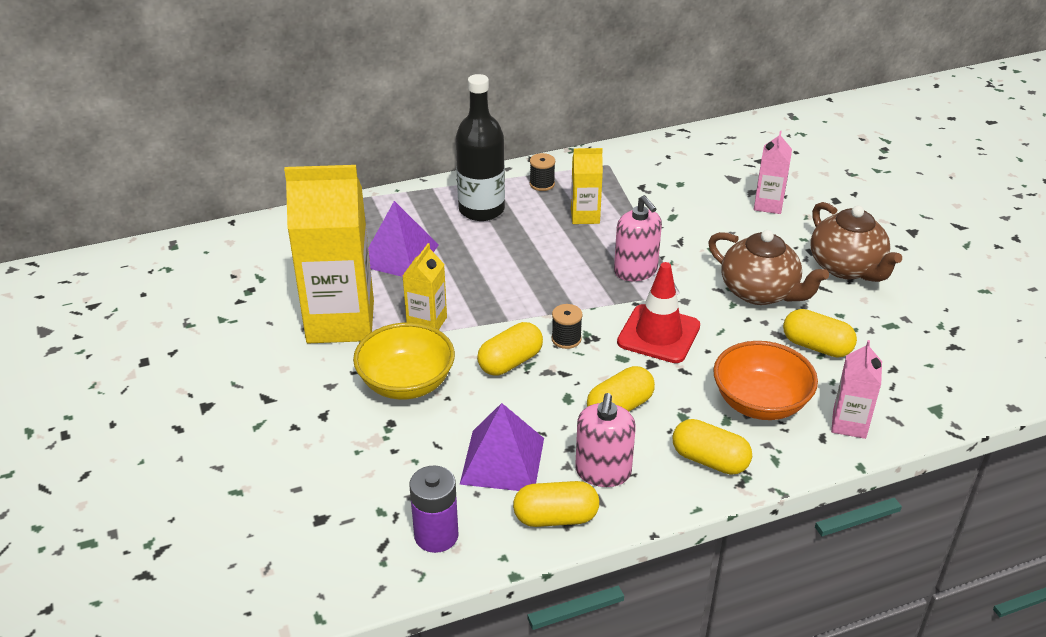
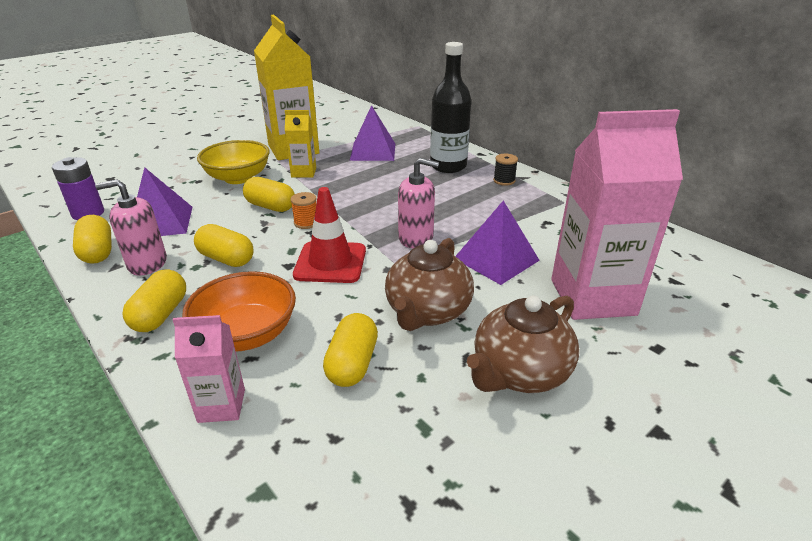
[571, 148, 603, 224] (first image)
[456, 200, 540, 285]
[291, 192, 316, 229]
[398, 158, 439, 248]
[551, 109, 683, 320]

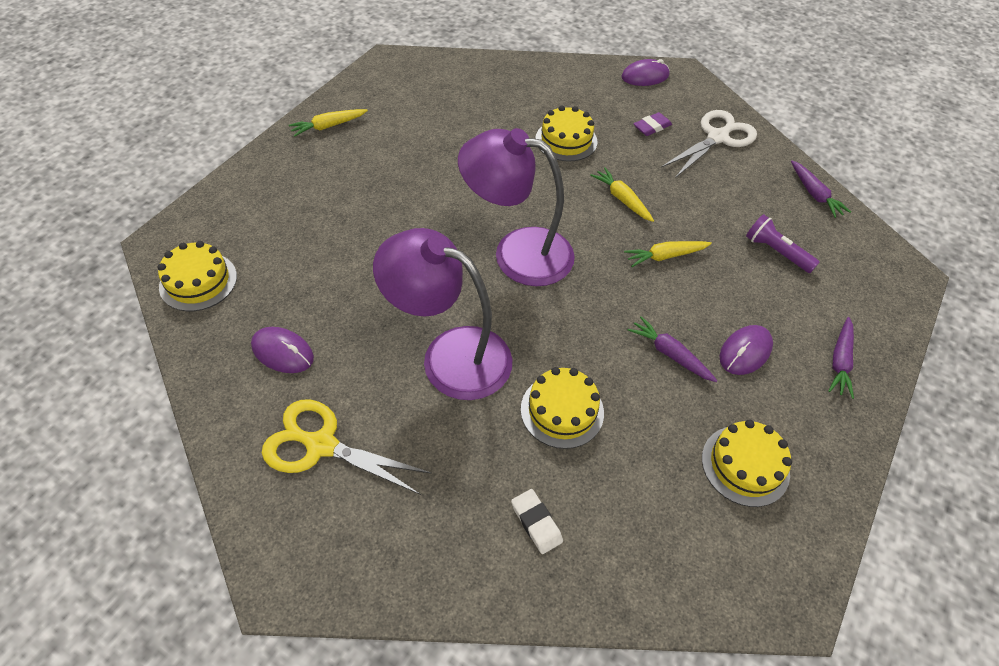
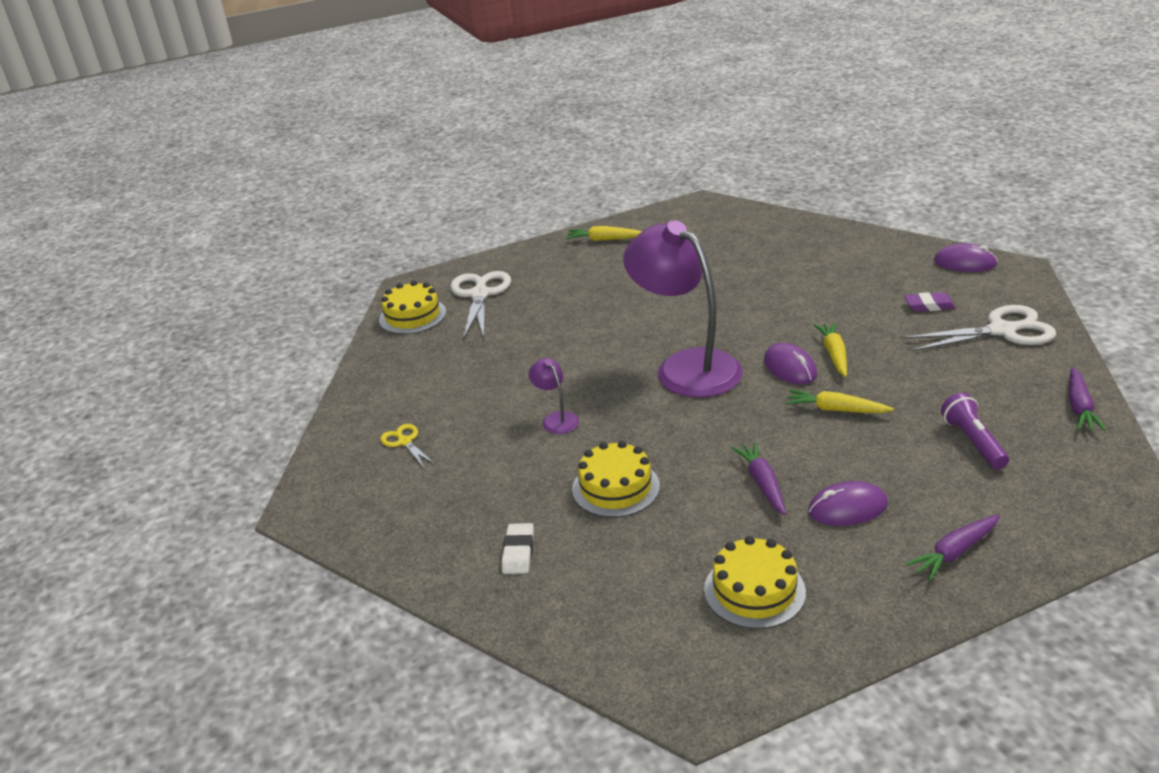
[535, 106, 598, 161] (first image)
[450, 271, 511, 339]
[764, 343, 817, 384]
[380, 424, 436, 469]
[529, 358, 579, 434]

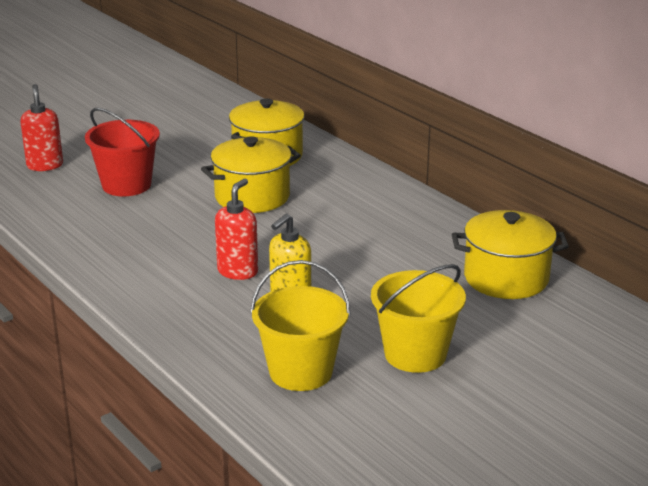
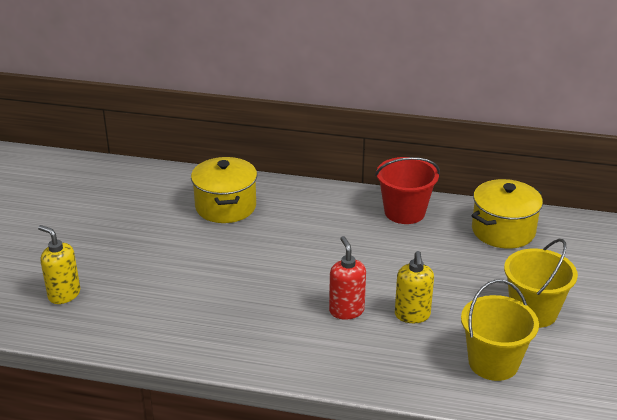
[201, 136, 301, 213] (first image)
[375, 157, 440, 224]
[38, 225, 80, 304]

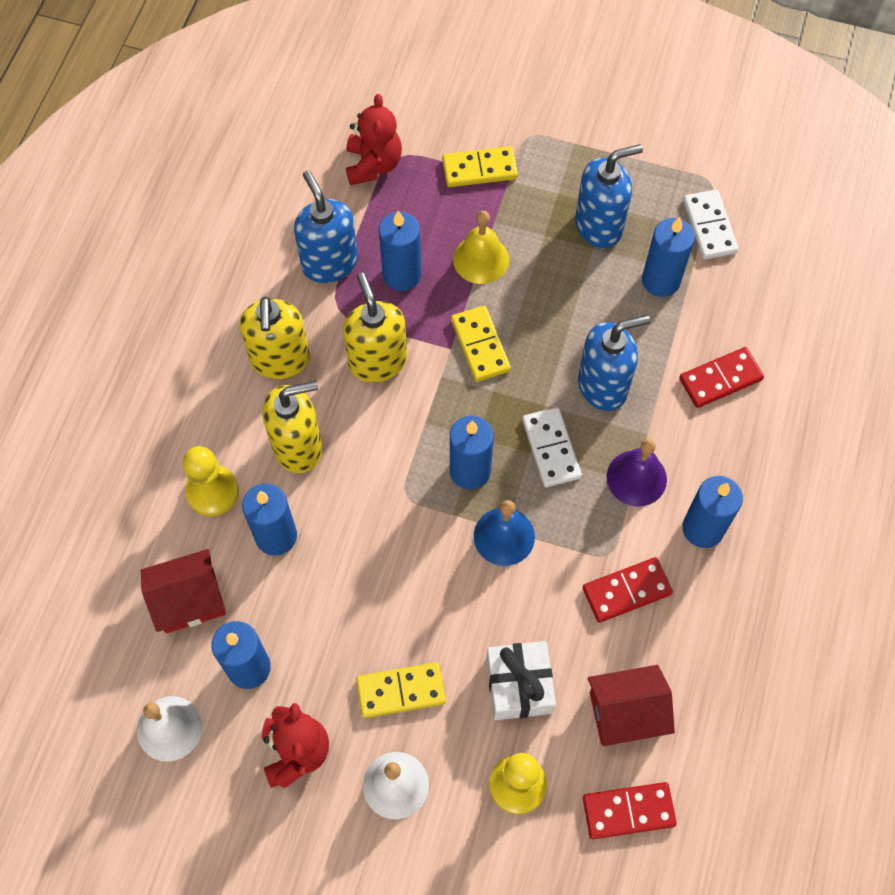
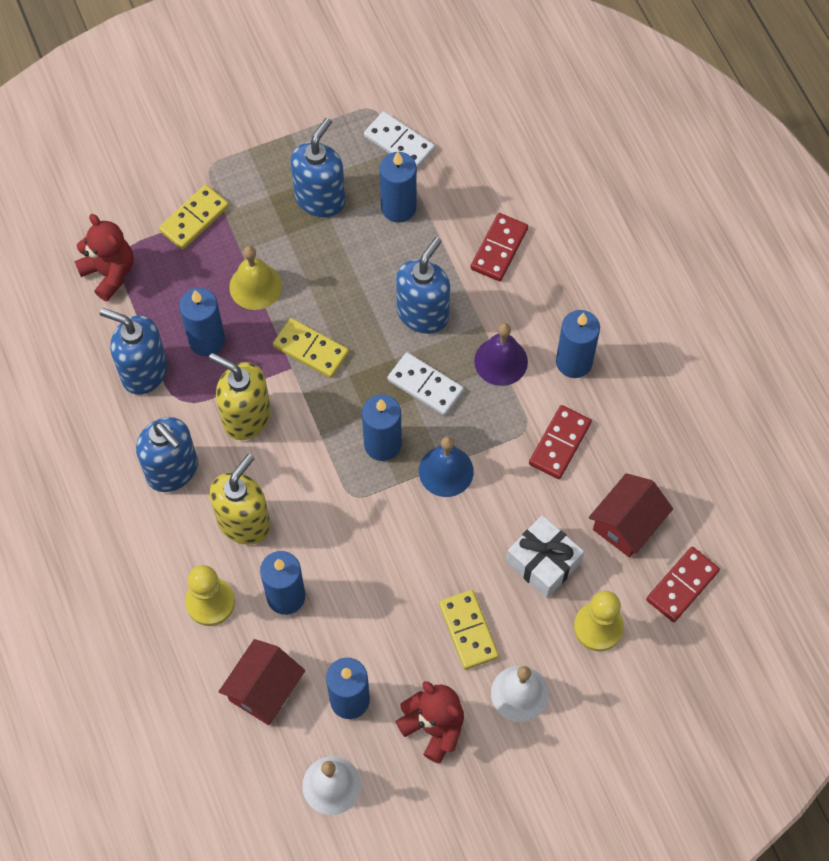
[136, 417, 198, 492]
[439, 590, 499, 670]

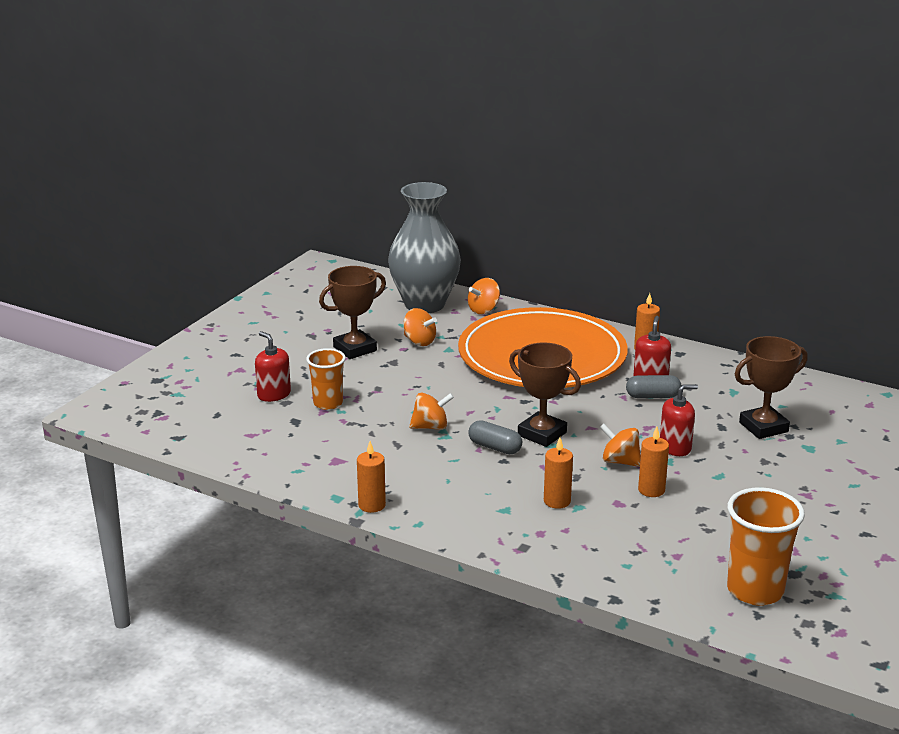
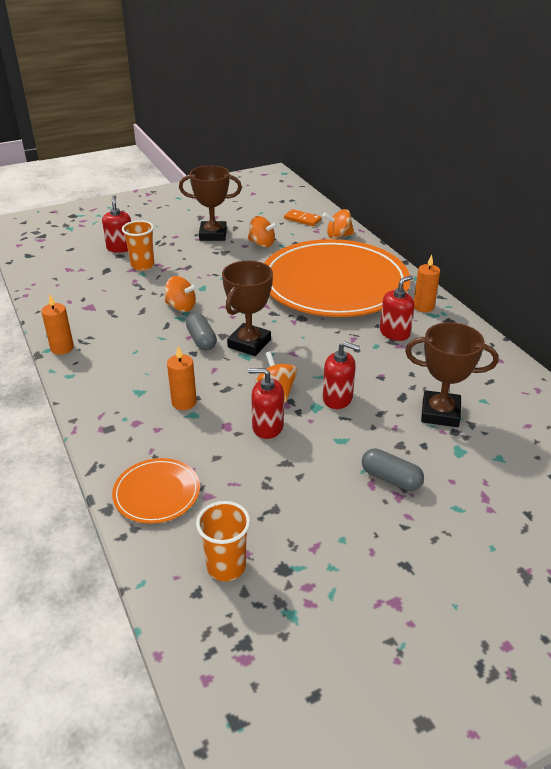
[112, 458, 200, 524]
[362, 448, 424, 491]
[284, 209, 321, 226]
[248, 368, 284, 439]
[248, 216, 278, 247]
[222, 261, 273, 356]
[196, 501, 250, 581]

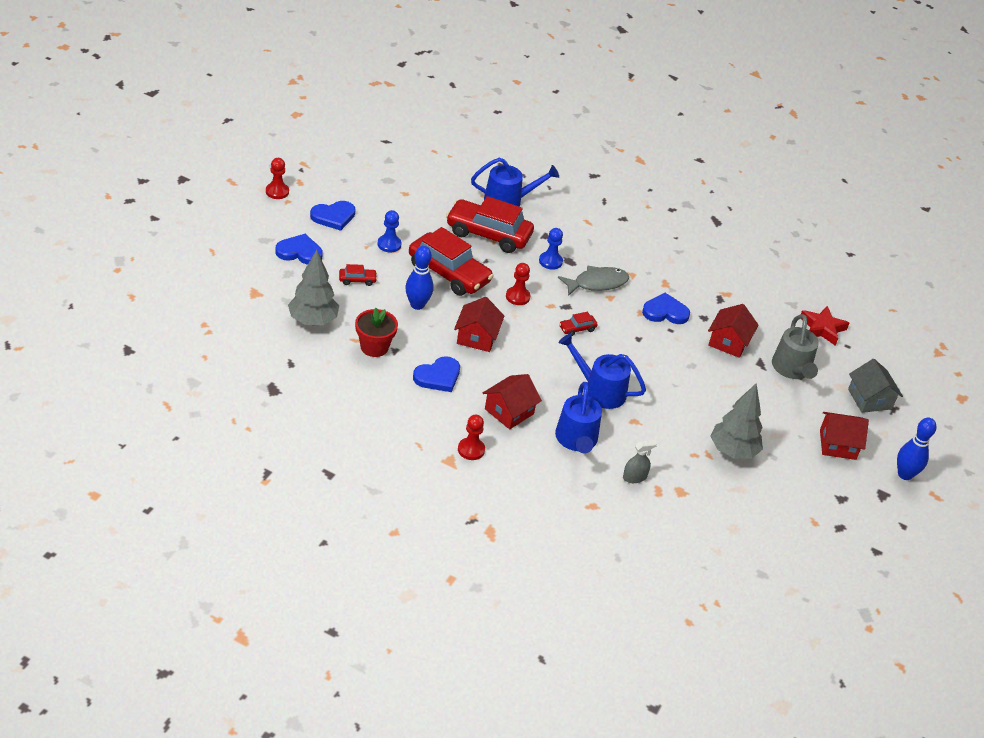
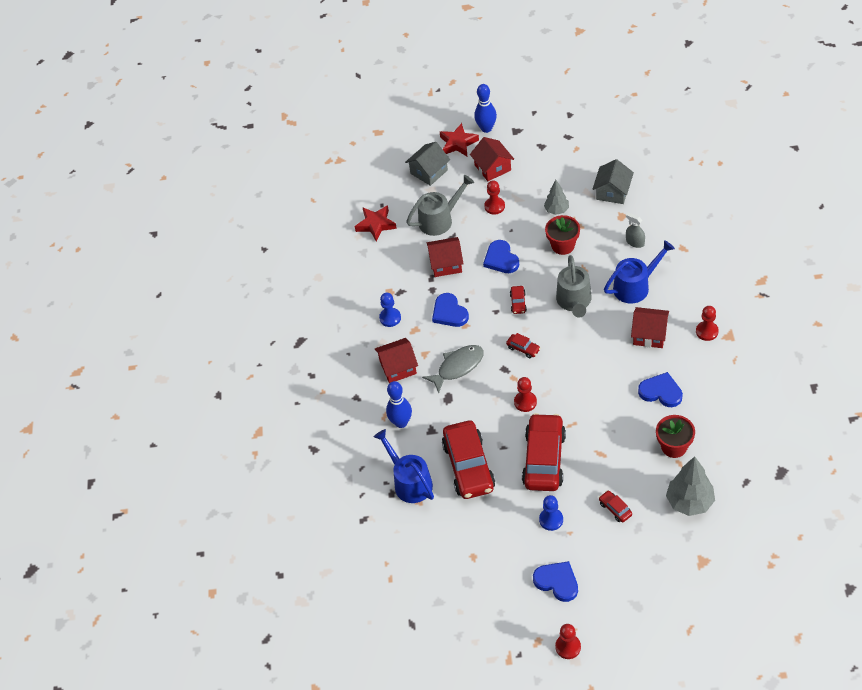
[440, 123, 479, 156]
[484, 180, 505, 215]
[510, 286, 527, 314]
[545, 215, 580, 255]
[593, 159, 634, 204]
[483, 240, 519, 273]
[386, 381, 412, 428]
[375, 338, 418, 383]
[379, 293, 401, 327]
[556, 255, 592, 318]
[422, 345, 484, 393]
[544, 180, 569, 215]

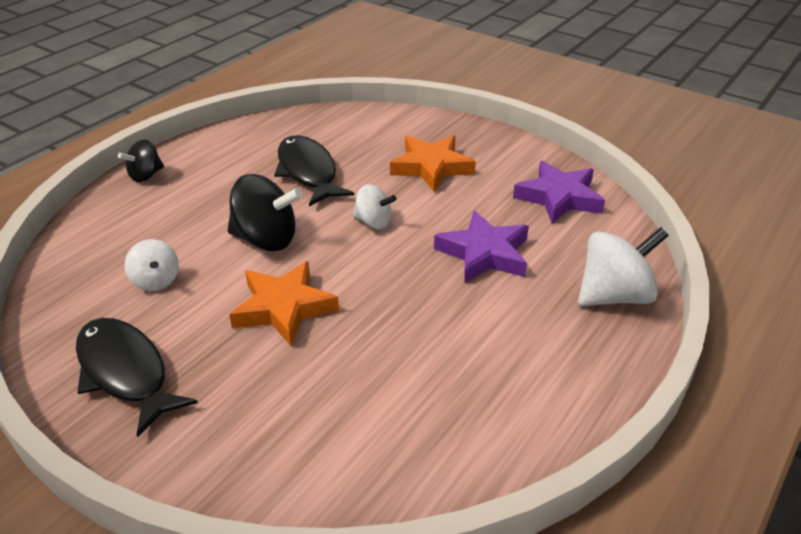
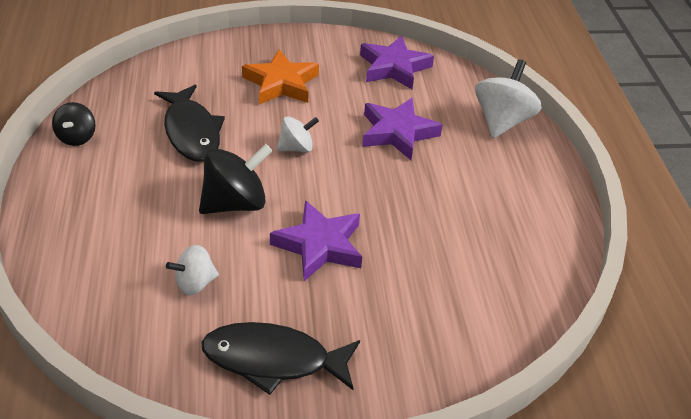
[52, 102, 96, 146]
[270, 200, 362, 281]
[166, 245, 219, 295]
[154, 85, 225, 162]

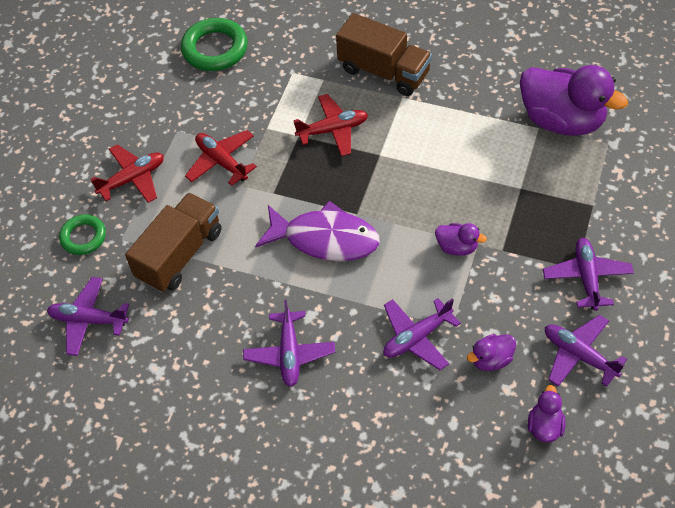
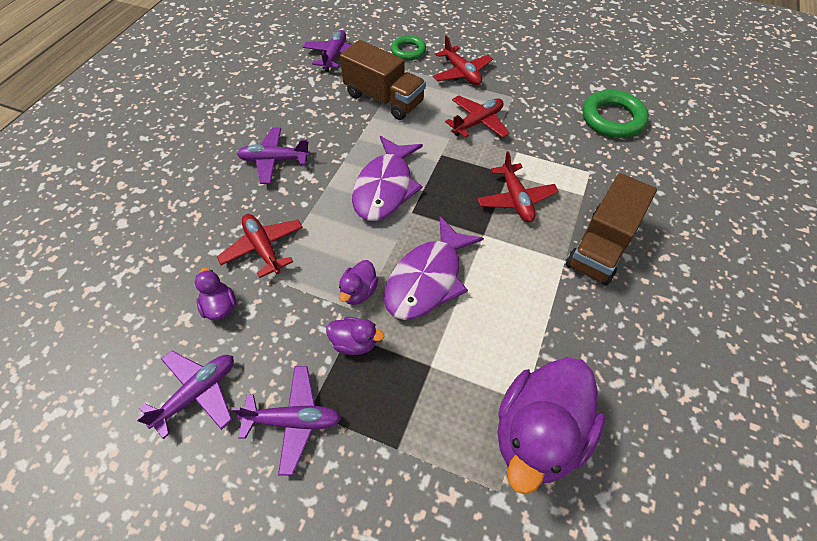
[384, 216, 484, 320]
[326, 317, 384, 355]
[217, 214, 303, 278]

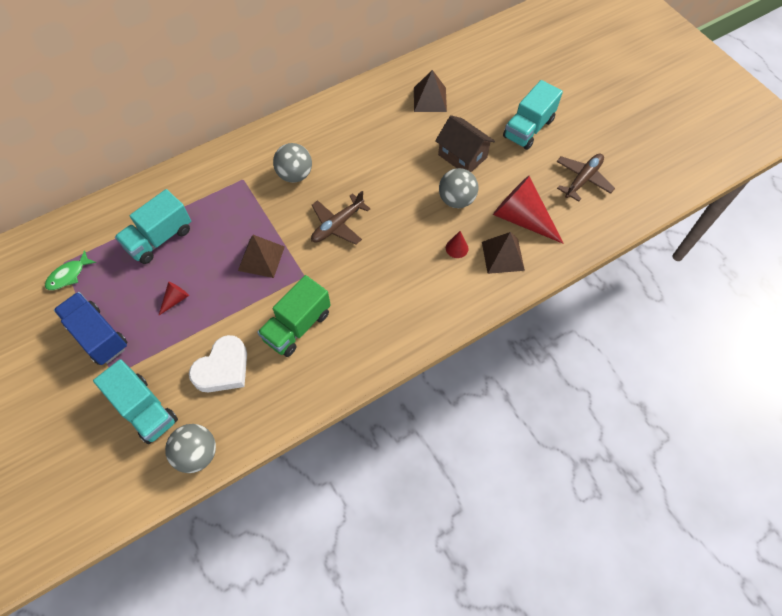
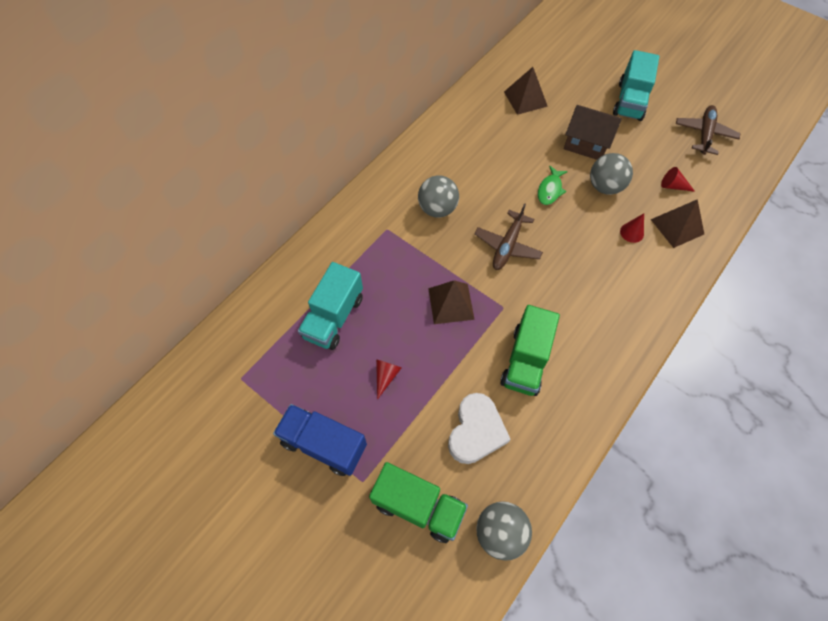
[538, 165, 568, 205]
[369, 462, 468, 543]
[661, 167, 695, 192]

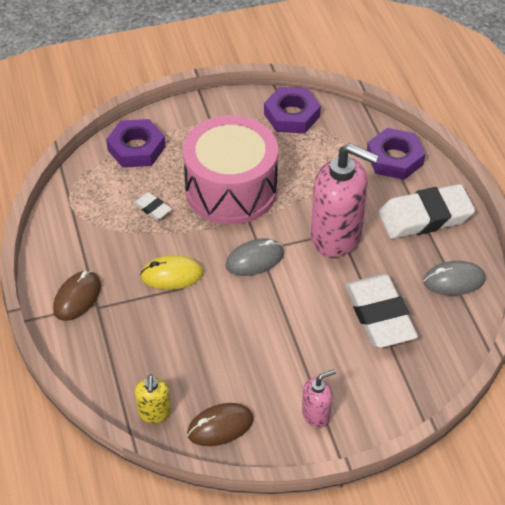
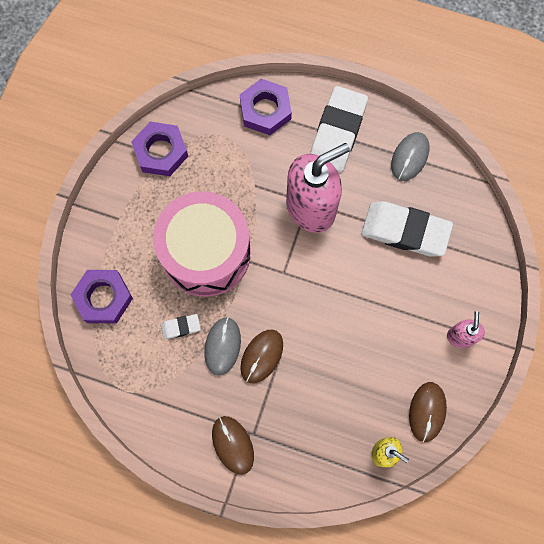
[204, 317, 241, 376]
[240, 329, 283, 384]

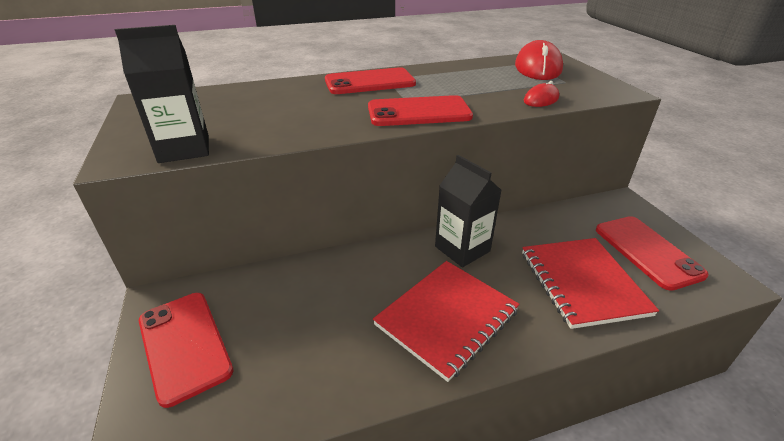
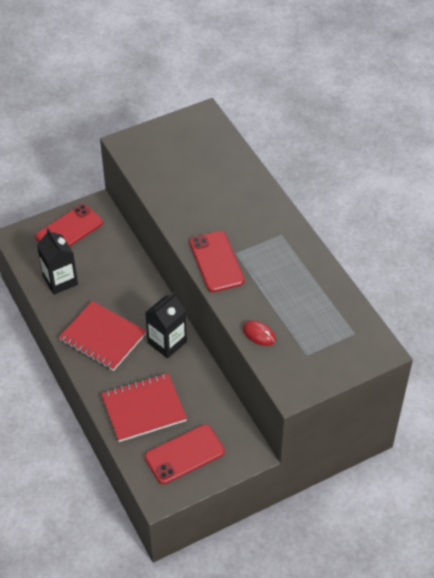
[325, 67, 416, 94] (first image)
[515, 40, 563, 80] (first image)
[37, 228, 78, 295]

